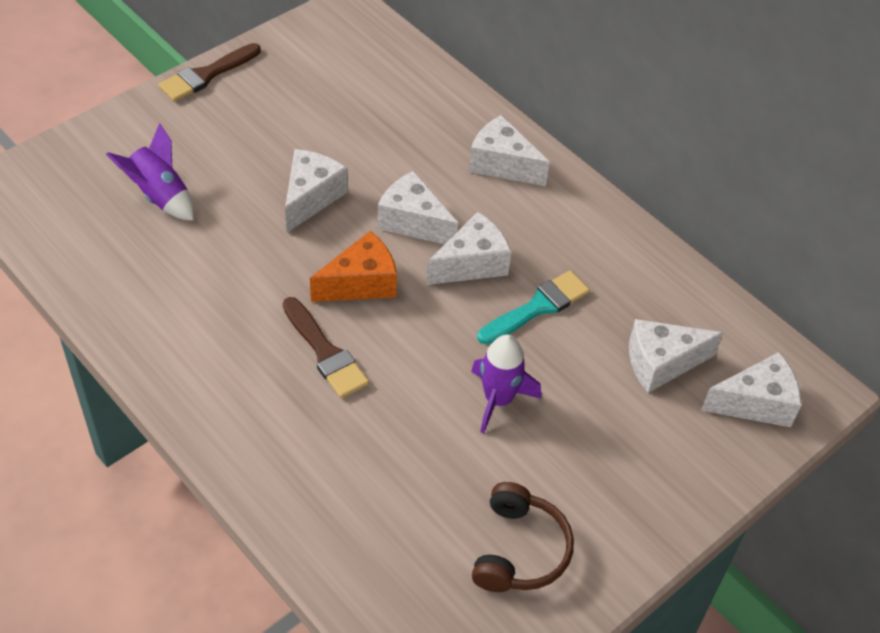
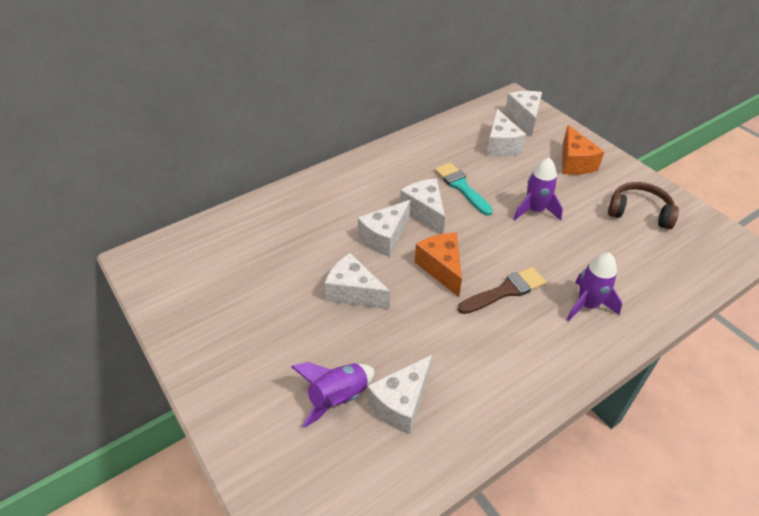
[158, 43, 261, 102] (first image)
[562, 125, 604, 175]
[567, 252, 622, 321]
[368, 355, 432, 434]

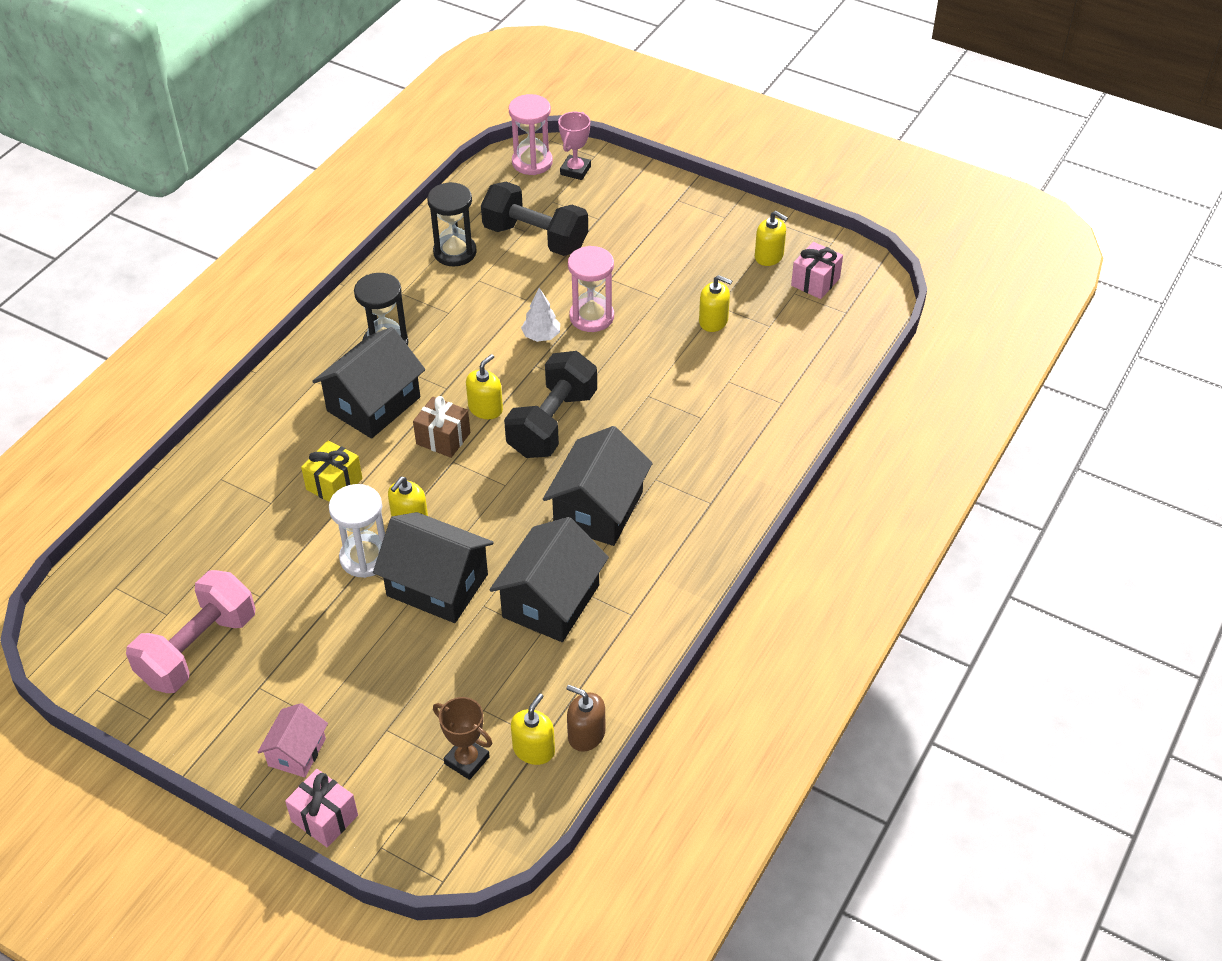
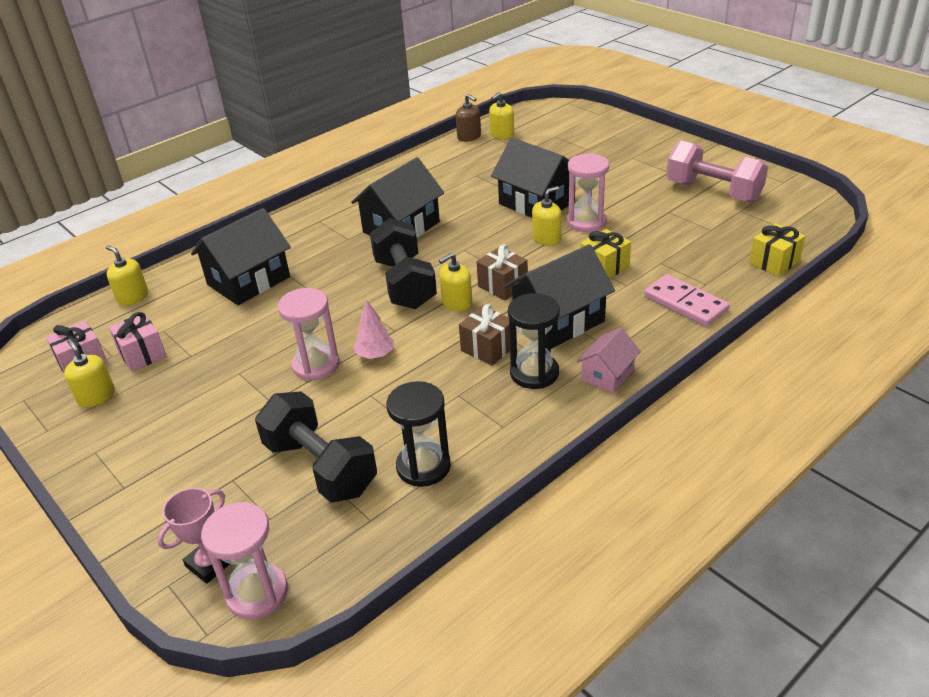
[433, 697, 492, 780] (first image)
[459, 304, 510, 366]
[644, 274, 730, 327]
[749, 223, 805, 277]
[577, 327, 641, 393]
[109, 312, 167, 372]
[191, 208, 291, 305]
[106, 245, 148, 305]
[567, 153, 609, 232]
[353, 300, 394, 359]
[666, 141, 768, 203]
[370, 218, 437, 309]

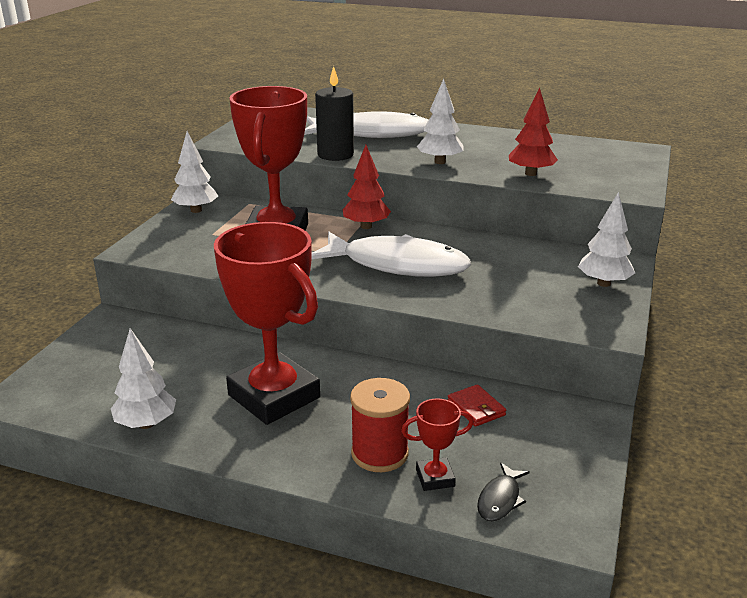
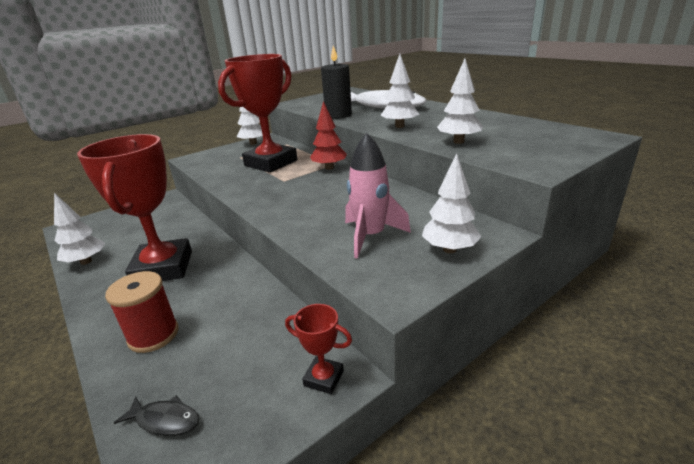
[311, 232, 471, 277] (first image)
[447, 384, 506, 427] (first image)
[345, 133, 411, 259]
[285, 304, 352, 394]
[437, 59, 483, 144]
[114, 395, 200, 436]

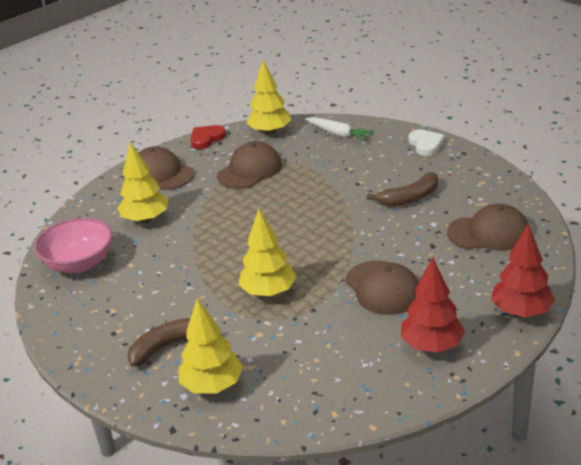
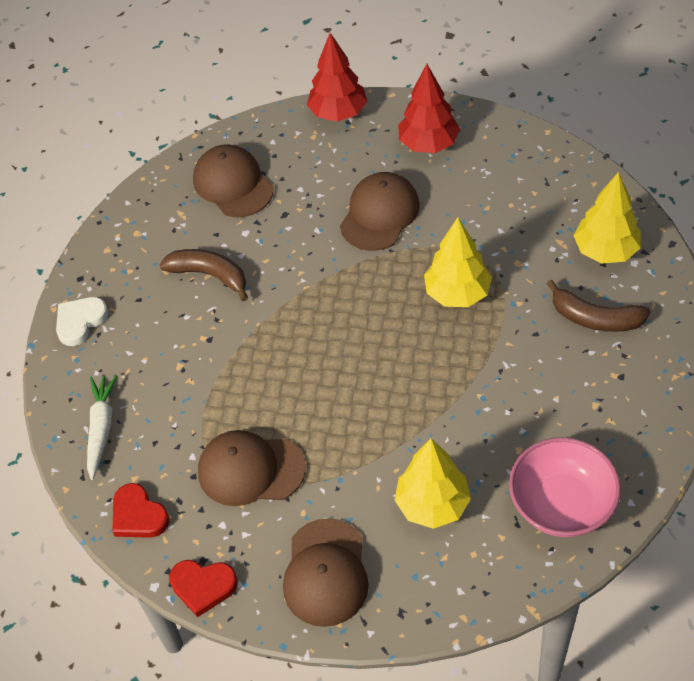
[112, 483, 169, 538]

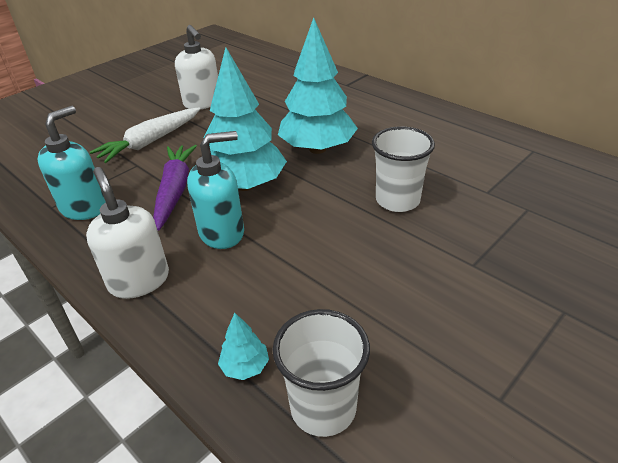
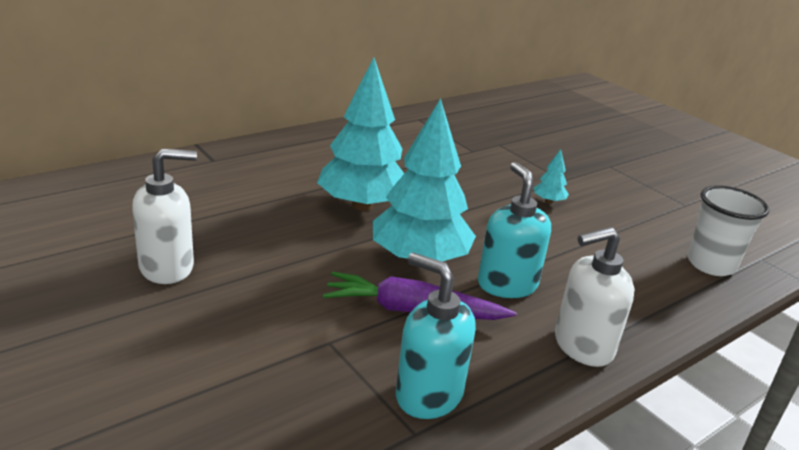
[90, 108, 200, 163] (first image)
[372, 126, 435, 212] (first image)
[534, 149, 569, 204]

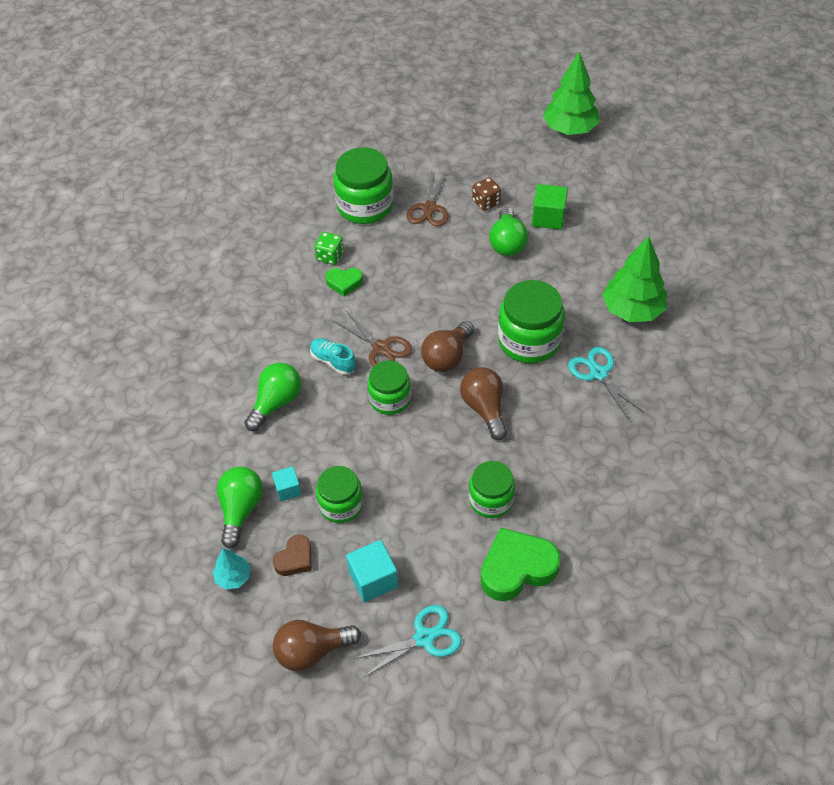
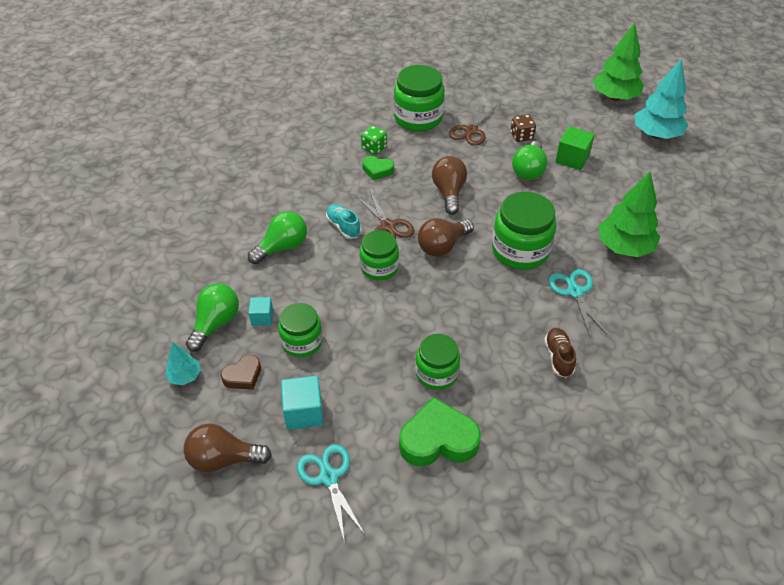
[544, 328, 576, 378]
[635, 59, 688, 139]
[432, 156, 467, 215]
[297, 444, 365, 543]

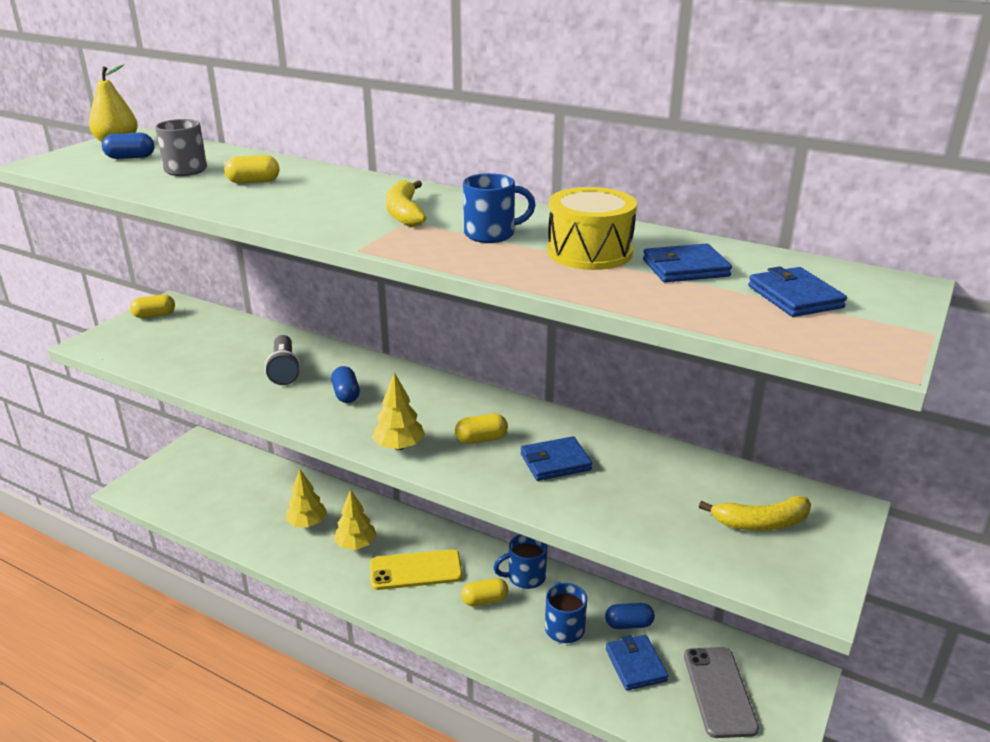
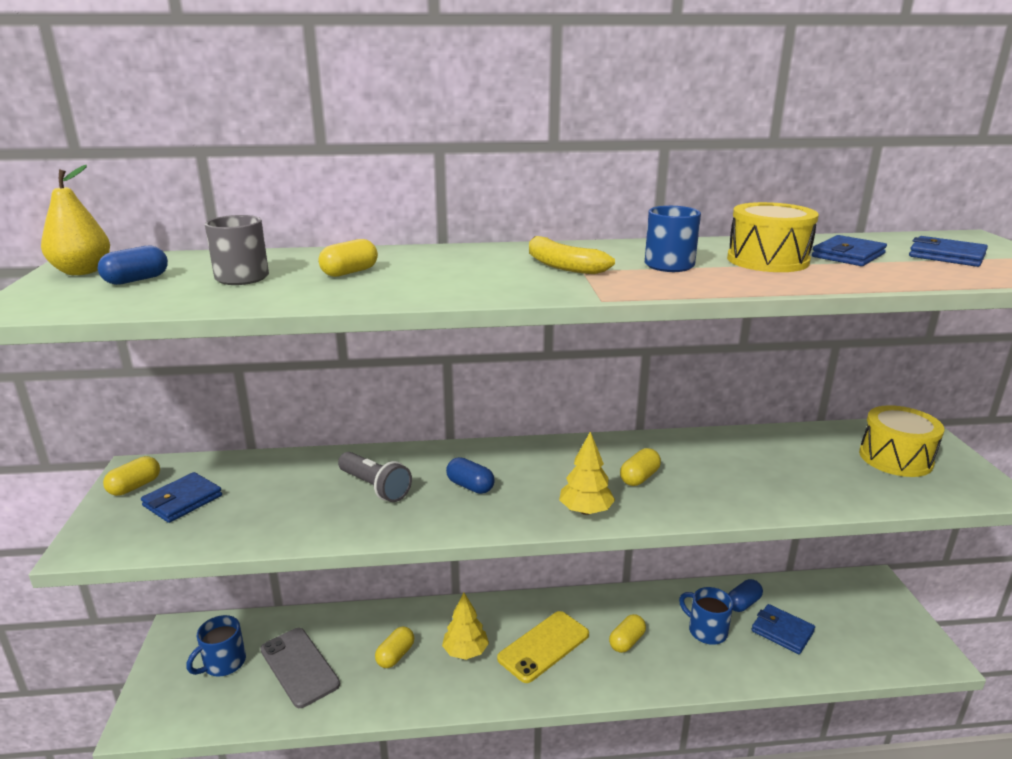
[186, 615, 246, 677]
[141, 472, 222, 523]
[260, 628, 340, 708]
[375, 627, 414, 668]
[859, 405, 944, 477]

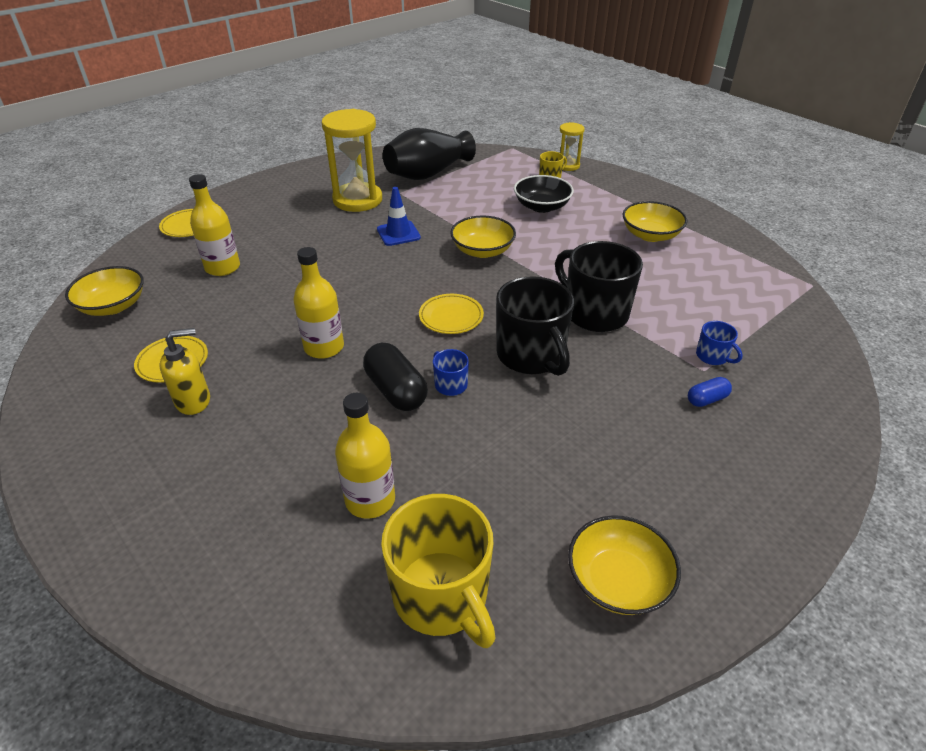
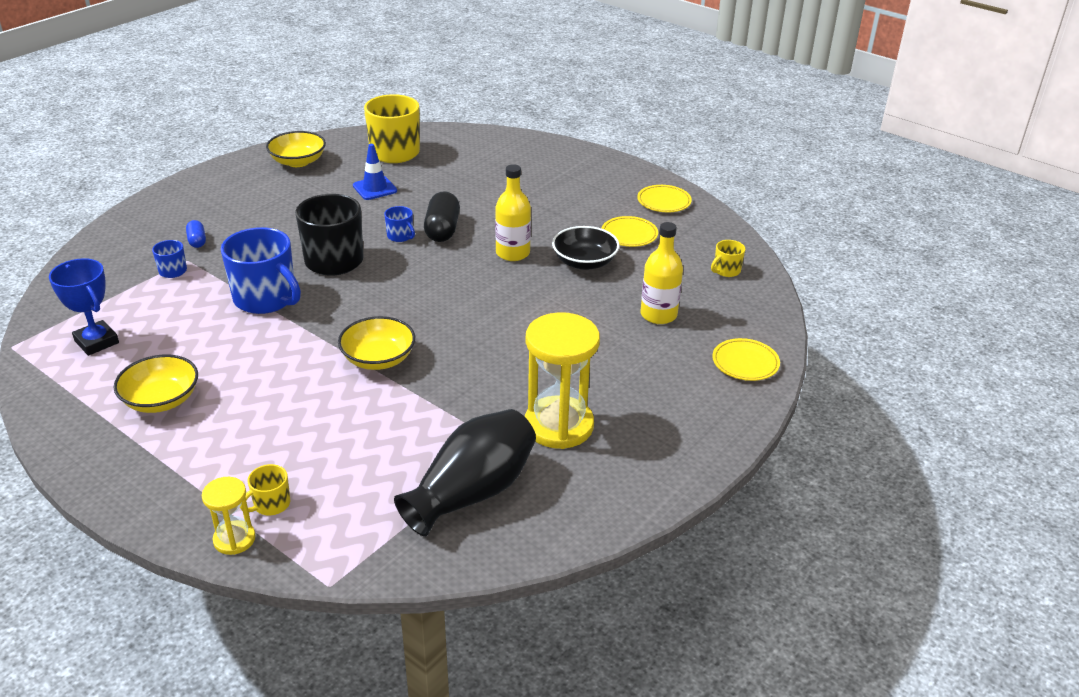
[160, 328, 210, 415] (first image)
[335, 393, 395, 519] (first image)
[49, 258, 119, 356]
[353, 144, 397, 200]
[637, 185, 692, 212]
[552, 226, 619, 270]
[711, 240, 746, 277]
[221, 227, 301, 314]
[424, 191, 460, 242]
[186, 220, 206, 248]

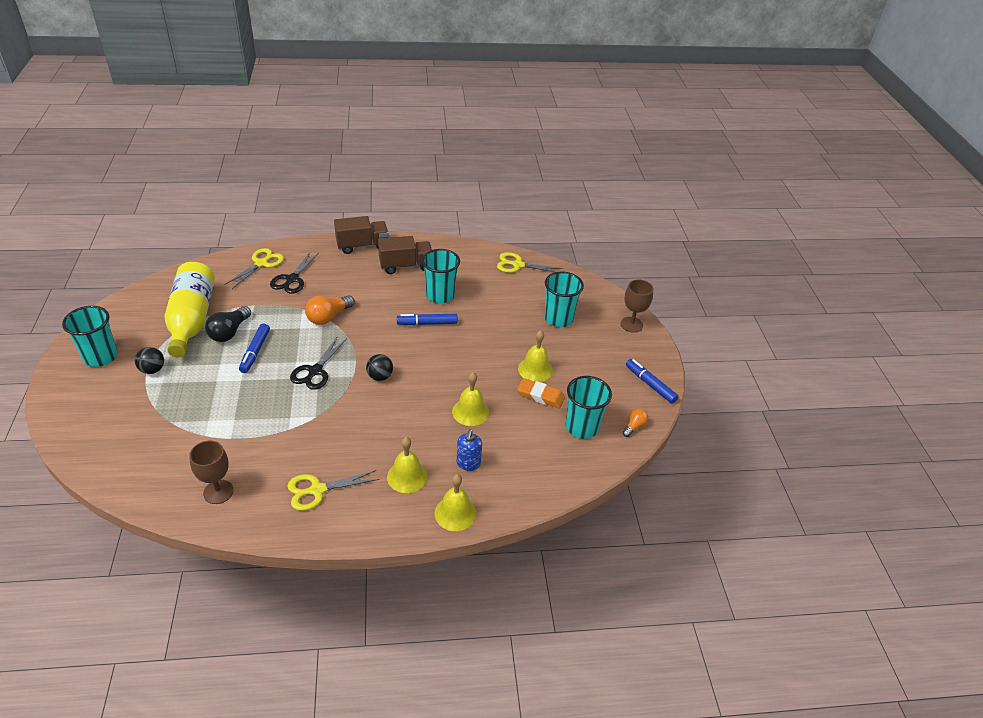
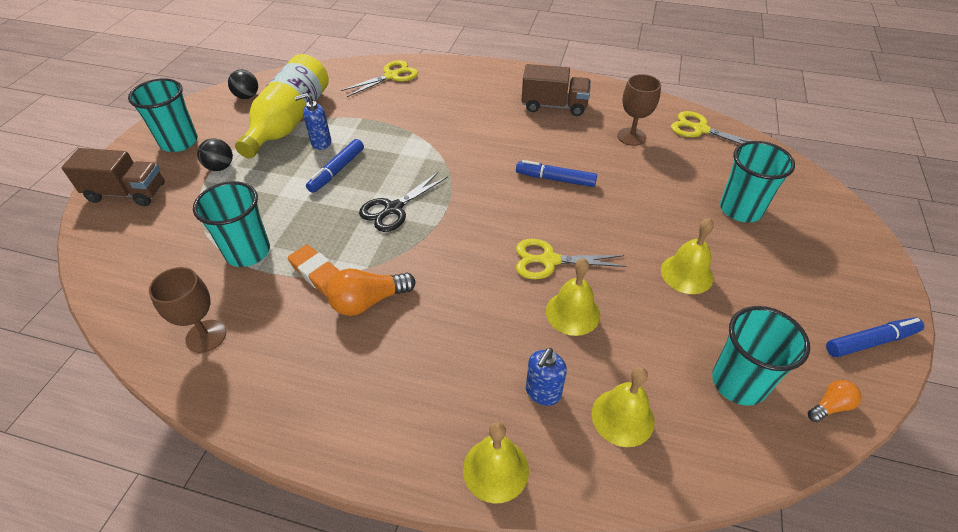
[270, 252, 319, 294] (first image)
[516, 239, 626, 279]
[326, 269, 416, 316]
[62, 148, 165, 206]
[228, 70, 258, 99]
[592, 367, 655, 447]
[193, 181, 270, 267]
[288, 245, 340, 297]
[617, 74, 661, 146]
[295, 93, 331, 150]
[826, 317, 924, 357]

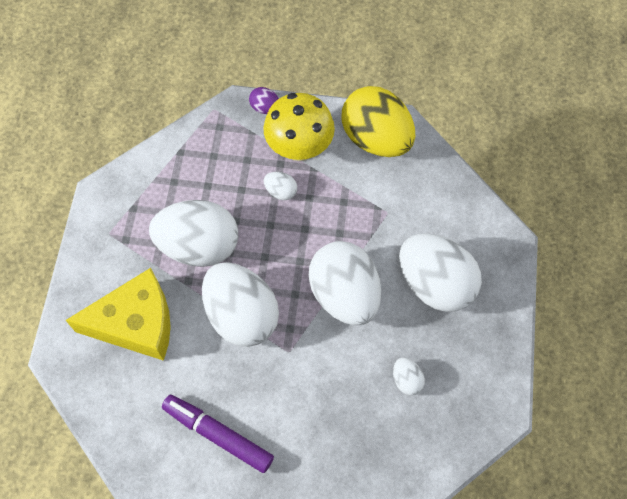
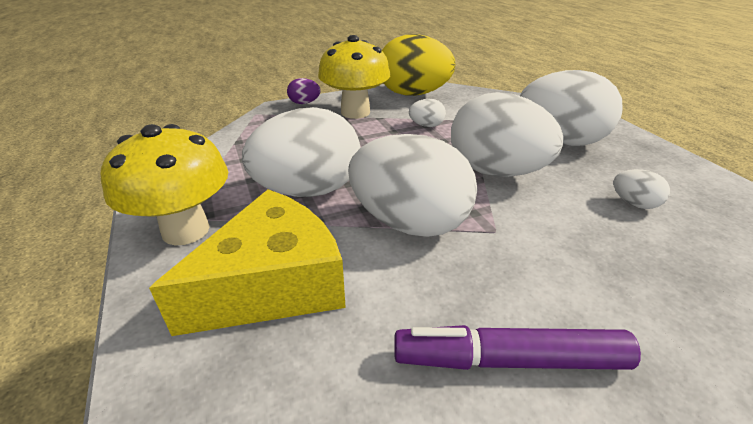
[101, 124, 228, 246]
[409, 99, 446, 127]

